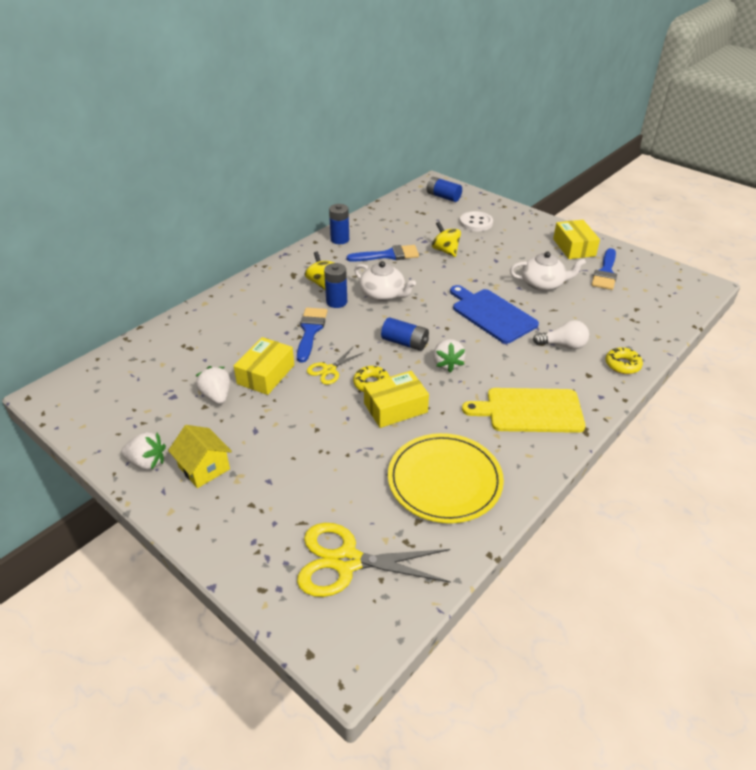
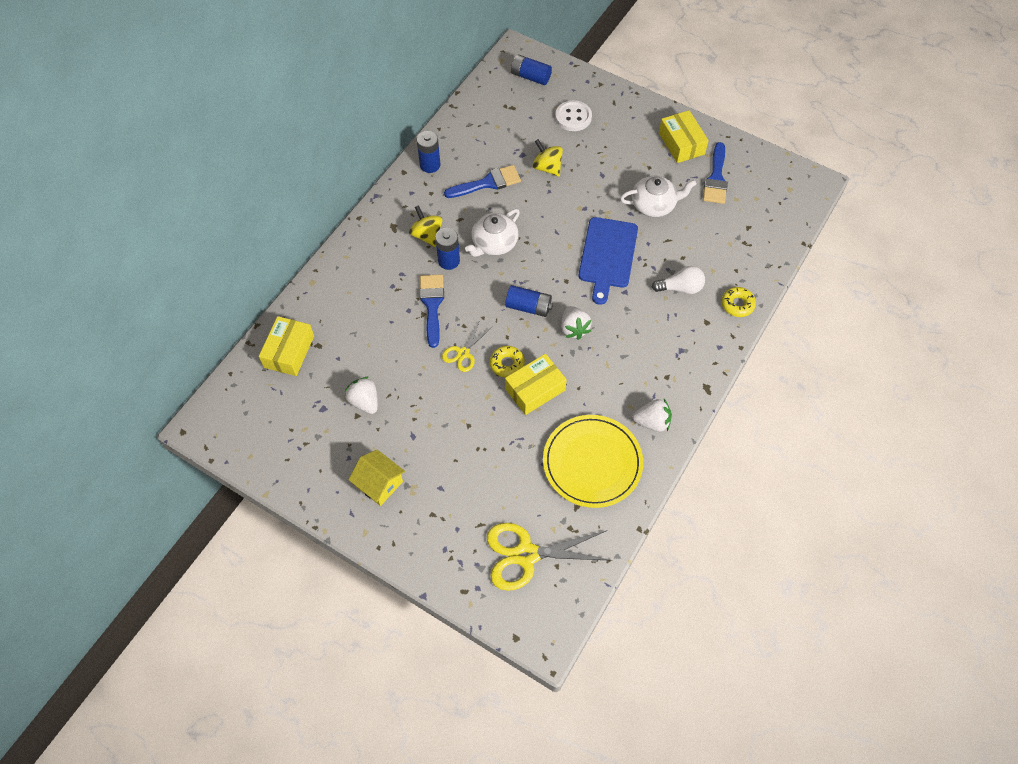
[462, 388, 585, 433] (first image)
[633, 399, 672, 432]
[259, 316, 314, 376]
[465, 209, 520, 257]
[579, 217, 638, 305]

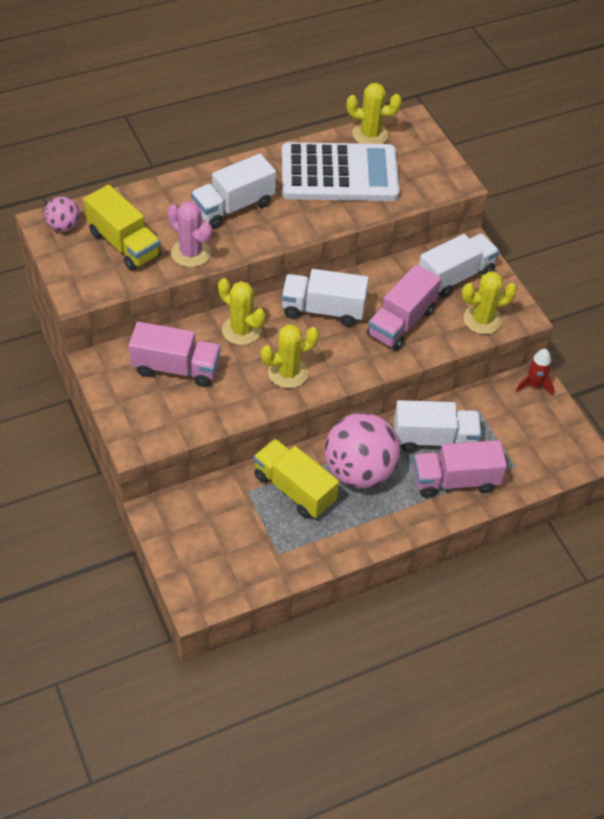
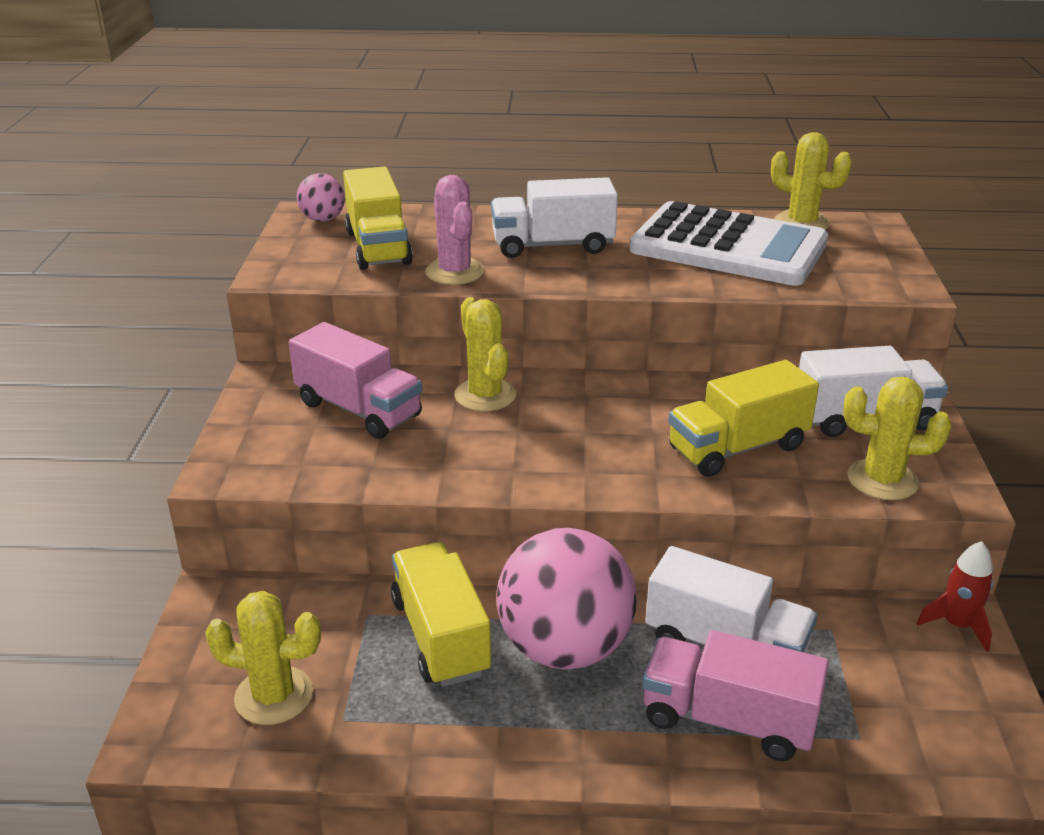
[282, 269, 369, 326] (first image)
[205, 591, 321, 725]
[668, 360, 819, 477]

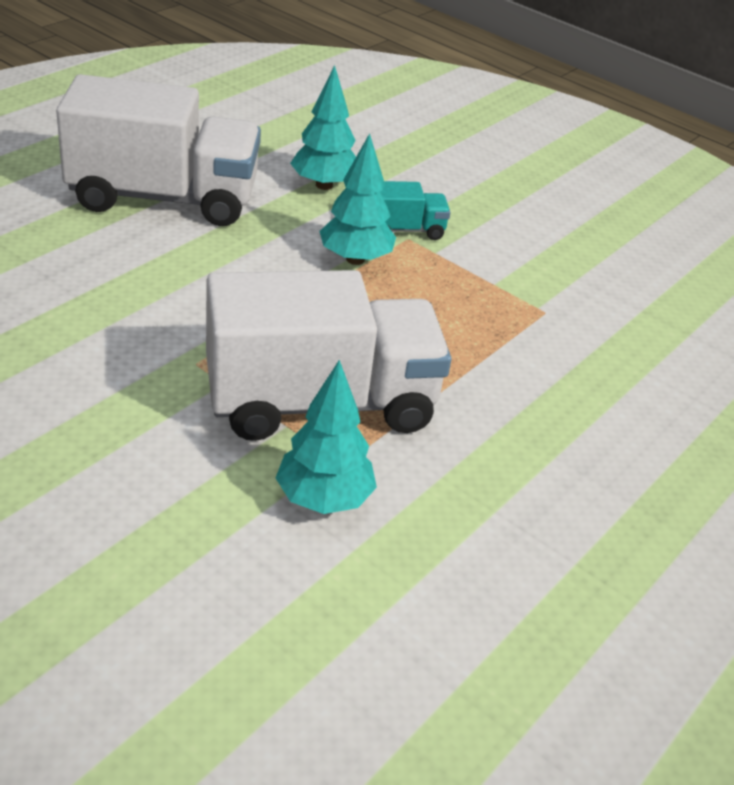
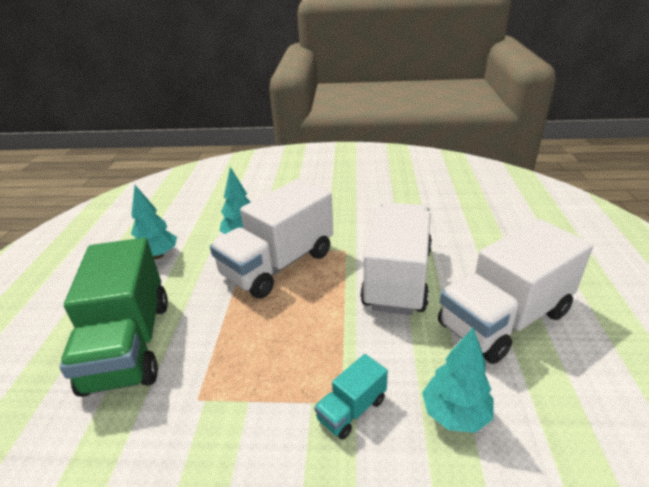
[59, 238, 168, 397]
[360, 202, 432, 315]
[131, 185, 177, 259]

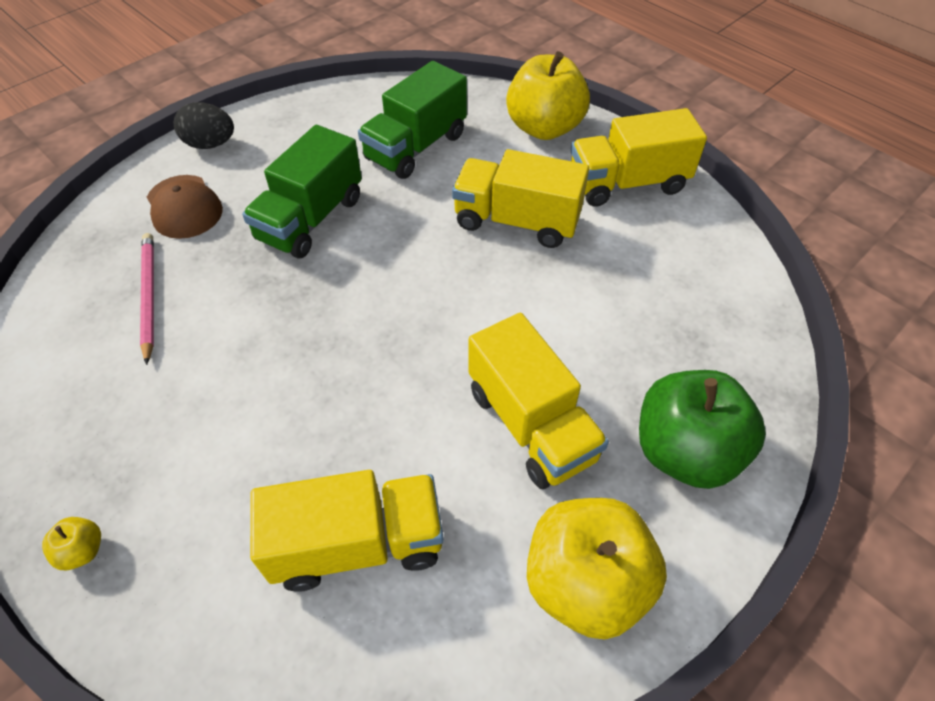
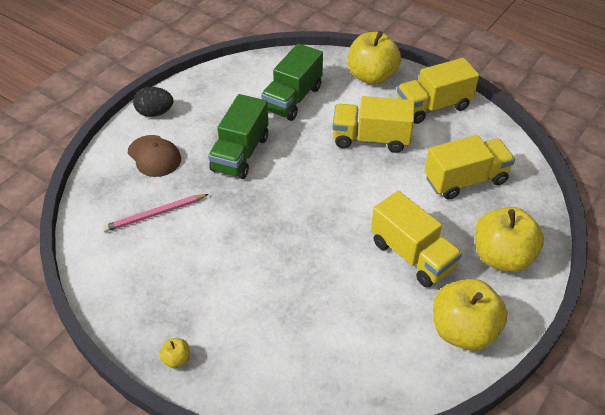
[425, 135, 515, 200]
[475, 207, 544, 272]
[103, 194, 209, 232]

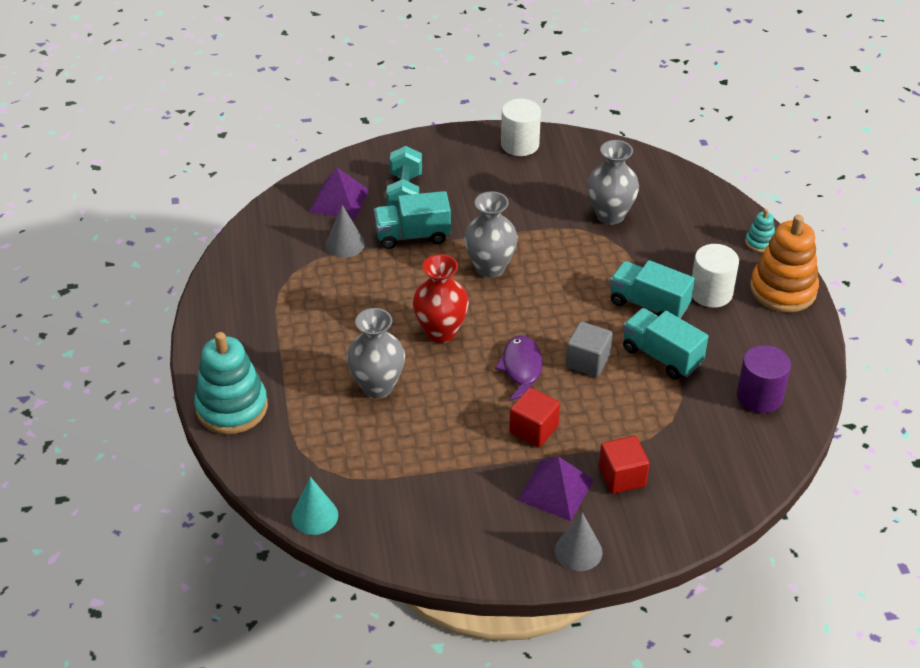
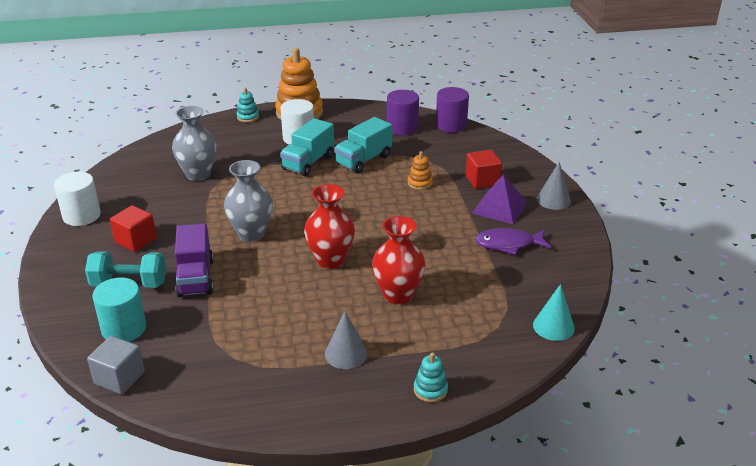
[408, 151, 433, 190]
[436, 87, 469, 133]
[325, 311, 368, 369]
[475, 228, 551, 255]
[110, 205, 157, 252]
[87, 336, 145, 394]
[92, 278, 146, 342]
[372, 216, 426, 305]
[175, 223, 214, 297]
[414, 352, 448, 402]

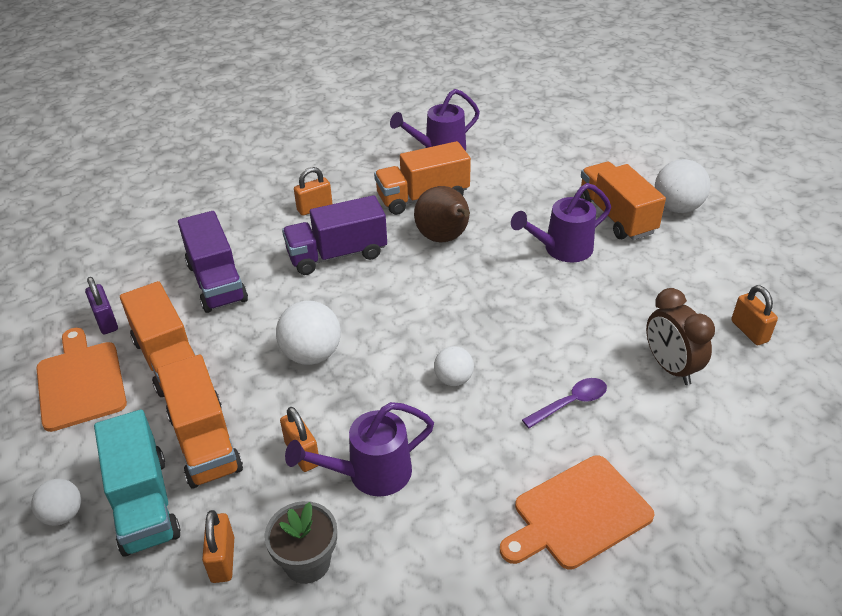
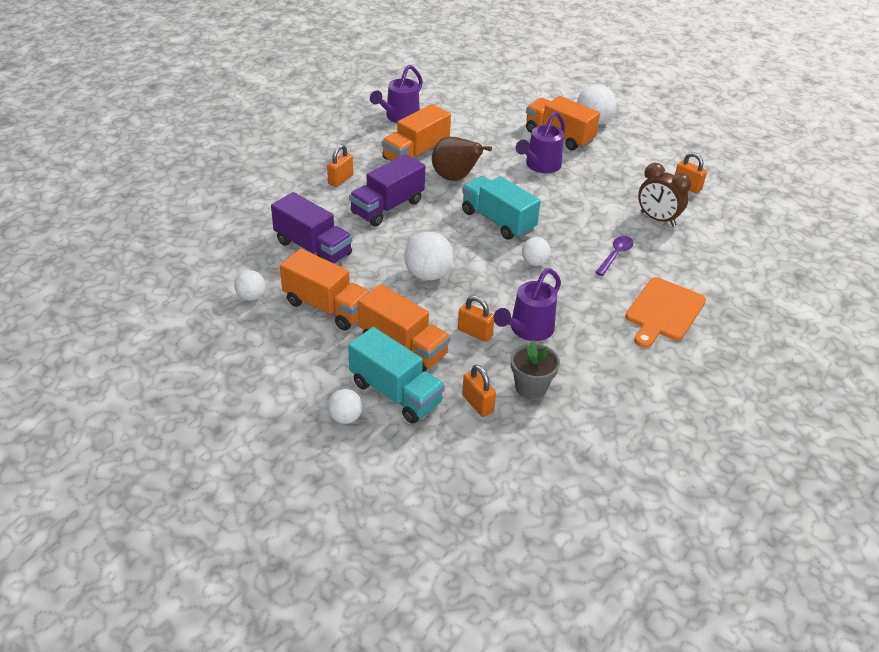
[36, 328, 127, 432] (first image)
[462, 176, 541, 240]
[234, 270, 266, 301]

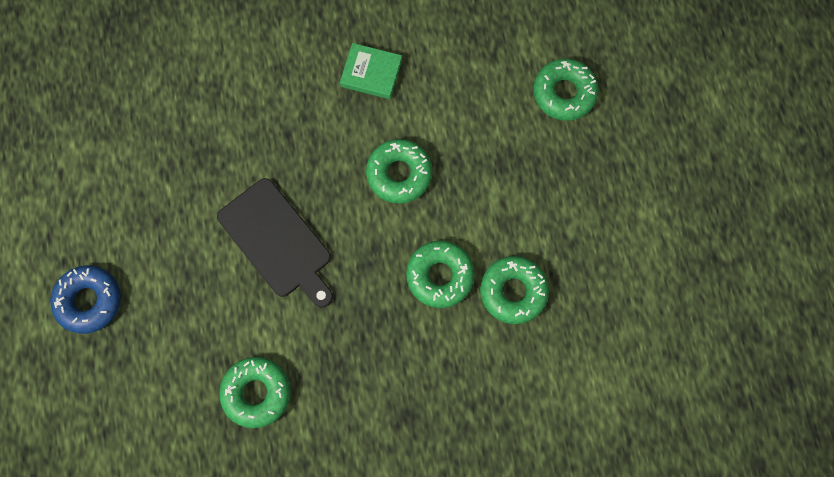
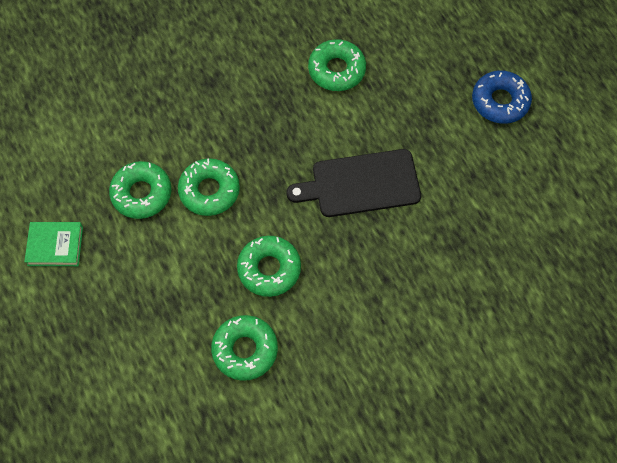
[24, 222, 83, 266]
[211, 315, 278, 381]
[287, 149, 421, 217]

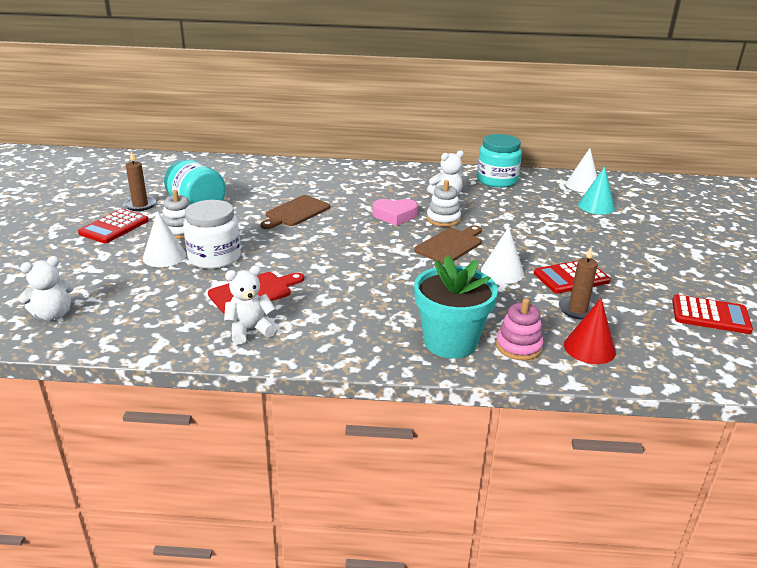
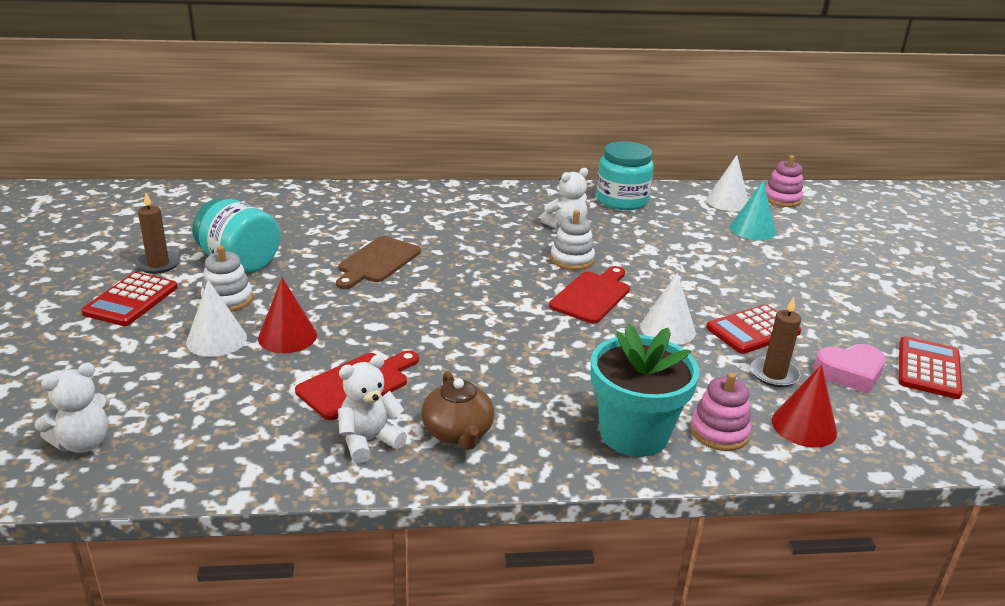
[421, 371, 494, 450]
[765, 155, 803, 207]
[814, 344, 886, 393]
[258, 278, 317, 353]
[549, 266, 630, 324]
[899, 336, 963, 399]

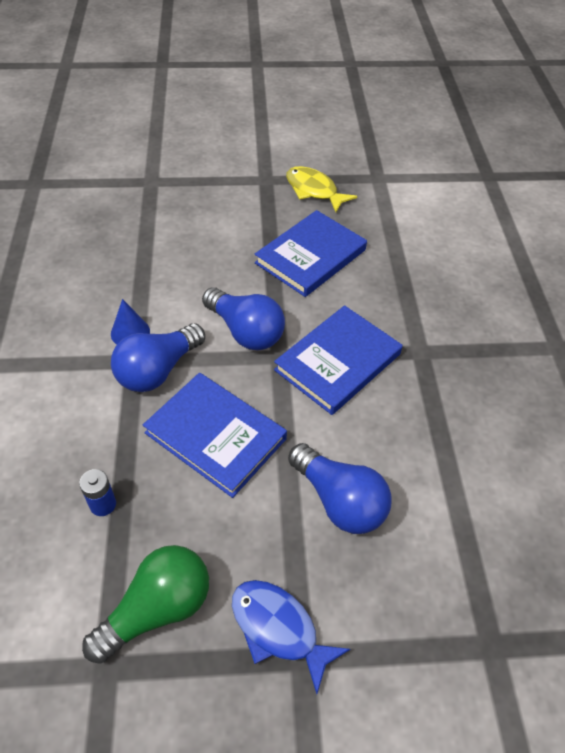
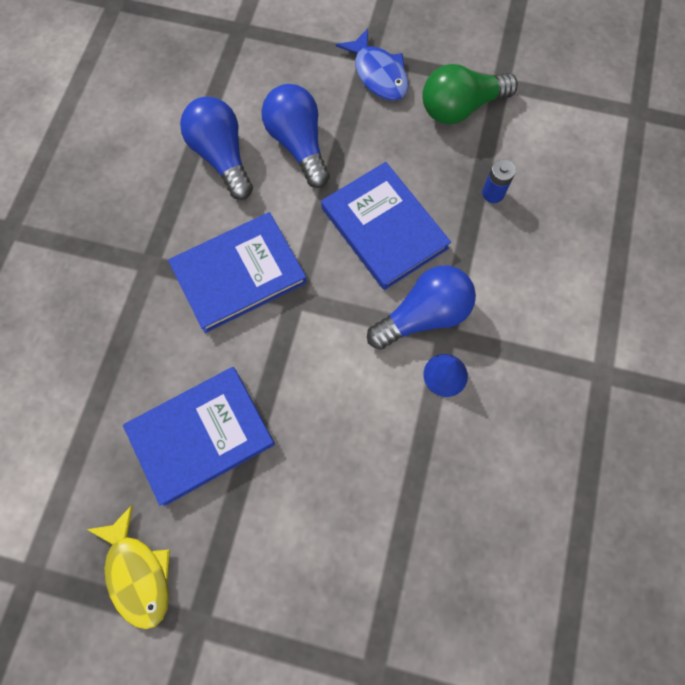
[180, 97, 253, 200]

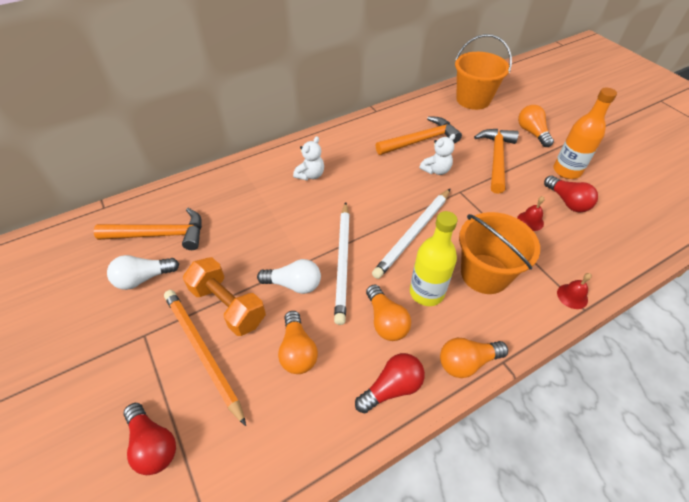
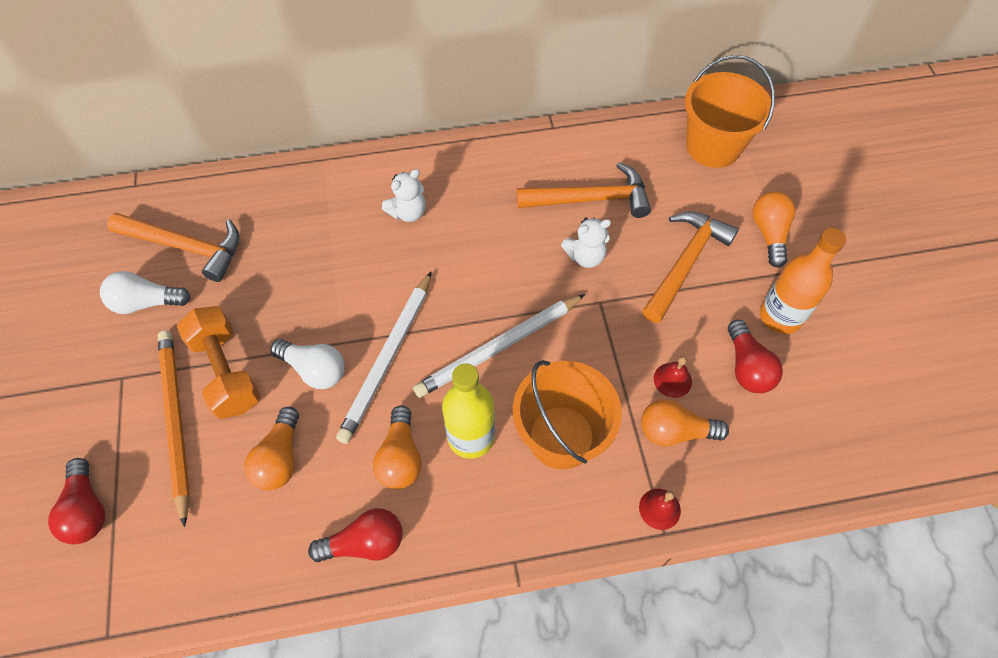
[641, 399, 729, 447]

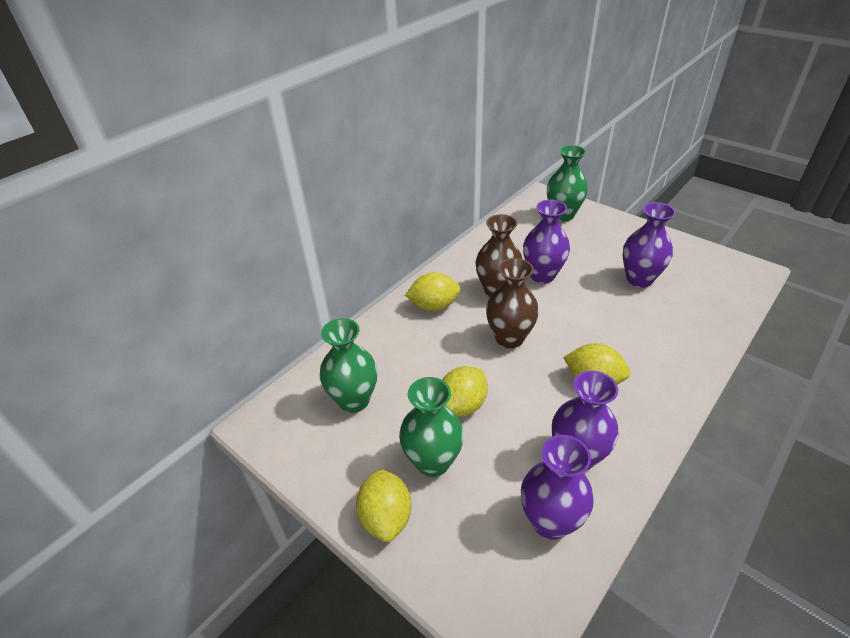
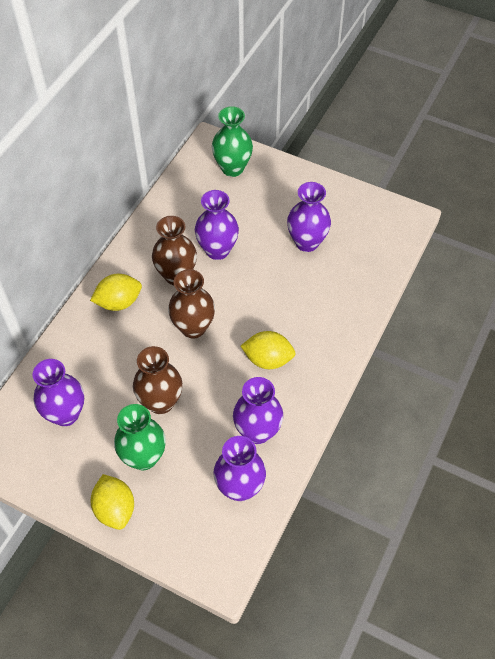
[133, 346, 182, 414]
[32, 359, 84, 426]

